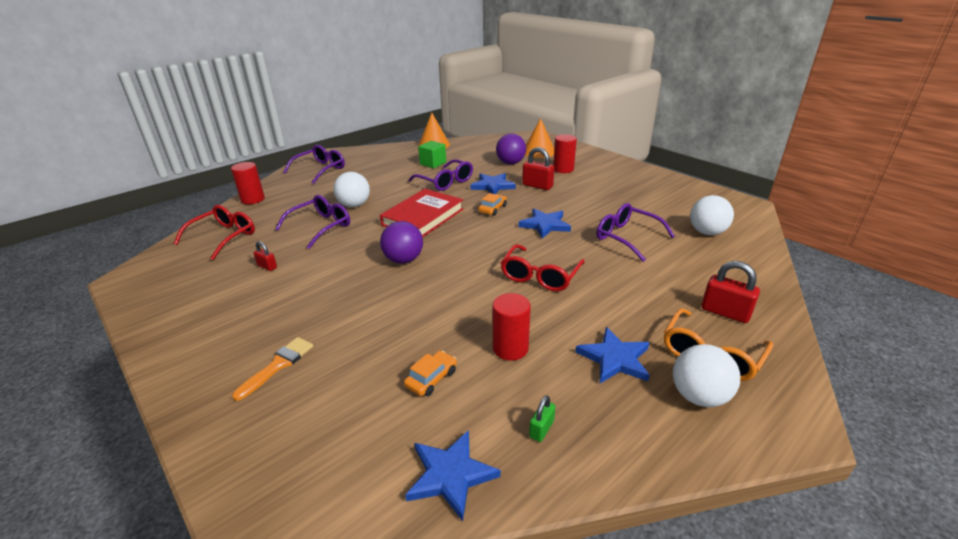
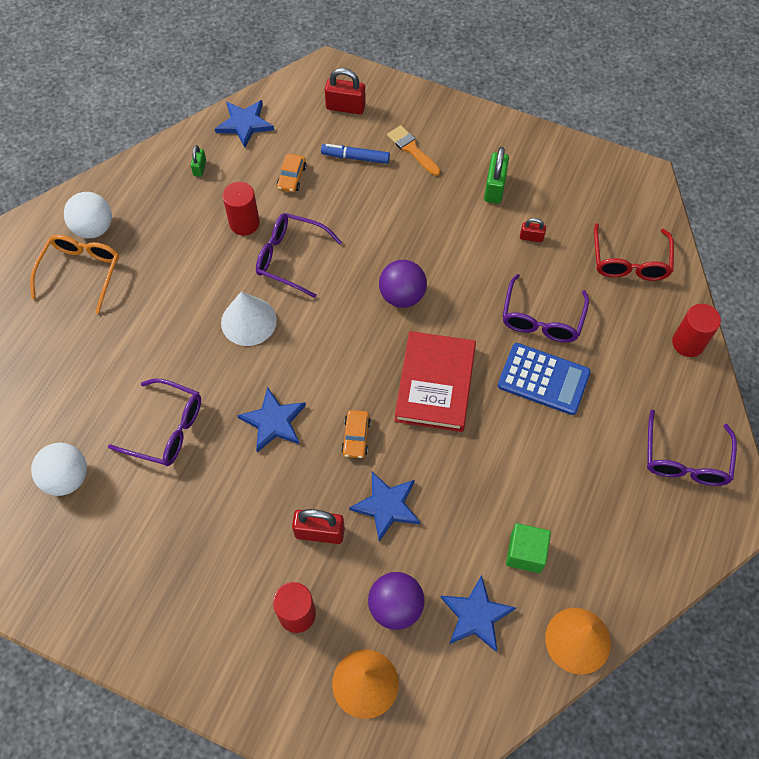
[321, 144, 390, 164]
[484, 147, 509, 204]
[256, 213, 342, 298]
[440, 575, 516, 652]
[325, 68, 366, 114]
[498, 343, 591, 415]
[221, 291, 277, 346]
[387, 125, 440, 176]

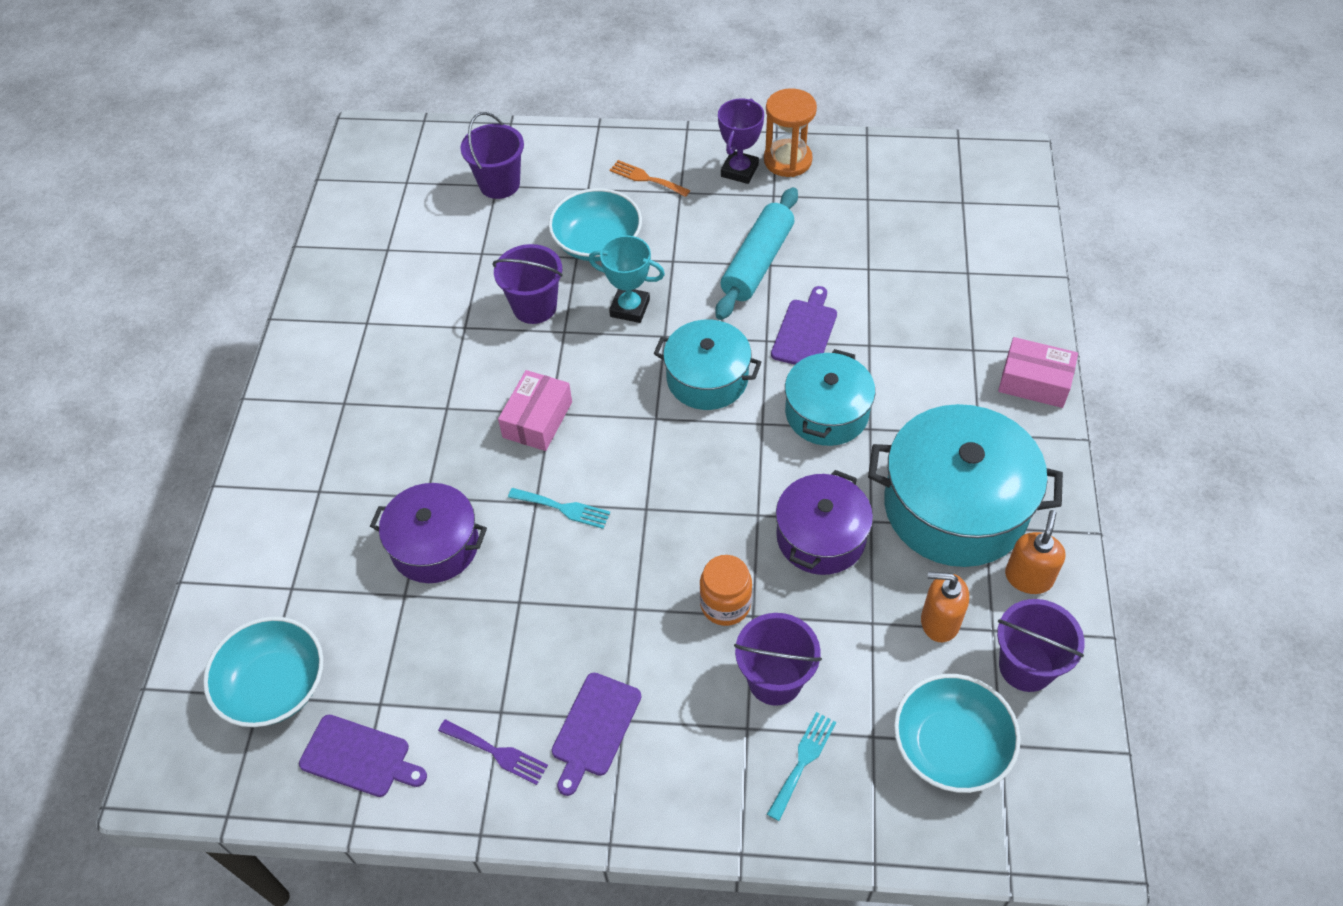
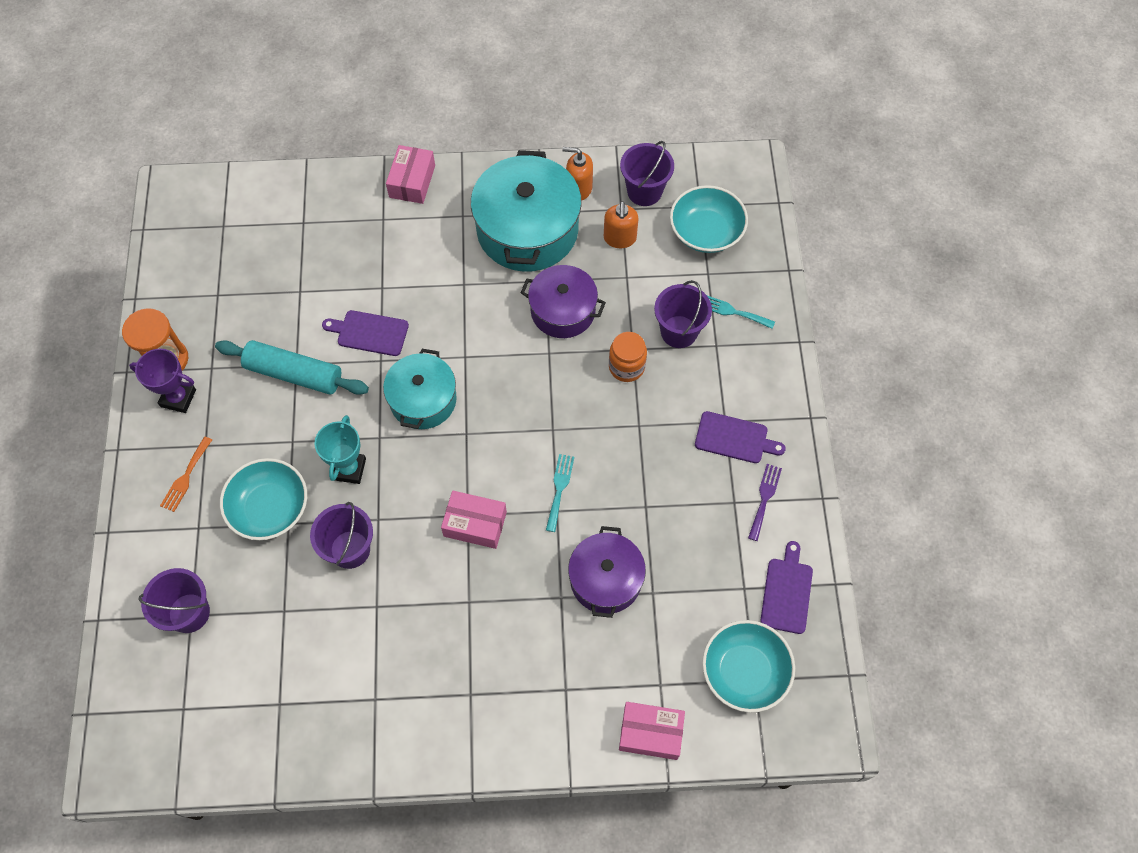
[785, 349, 875, 446] (first image)
[619, 702, 685, 760]

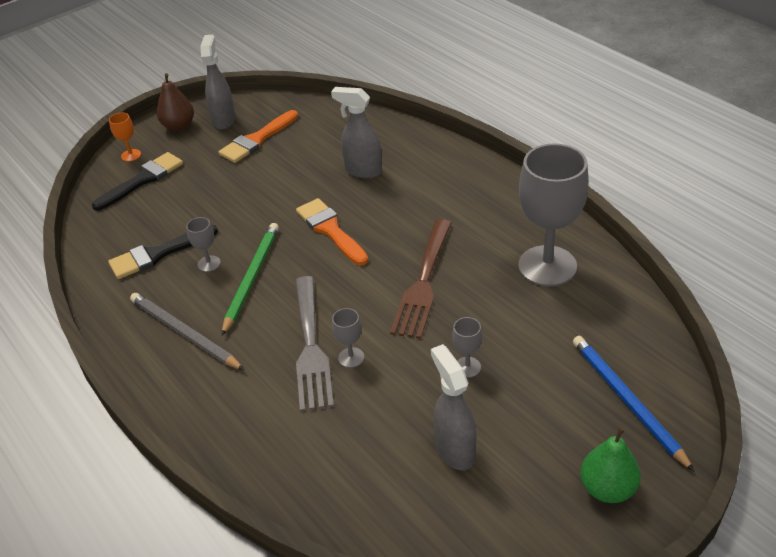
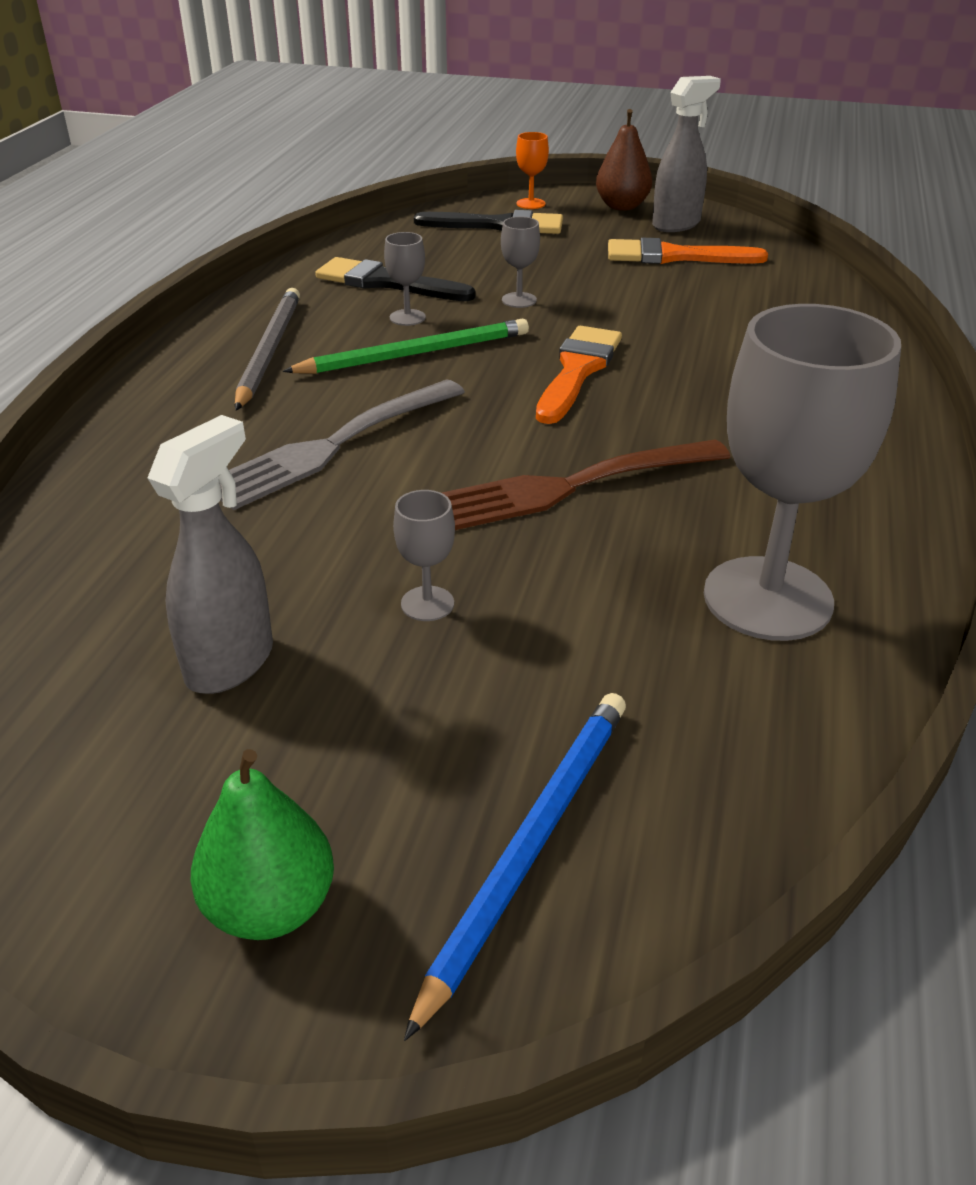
[331, 87, 382, 178] (first image)
[501, 217, 540, 308]

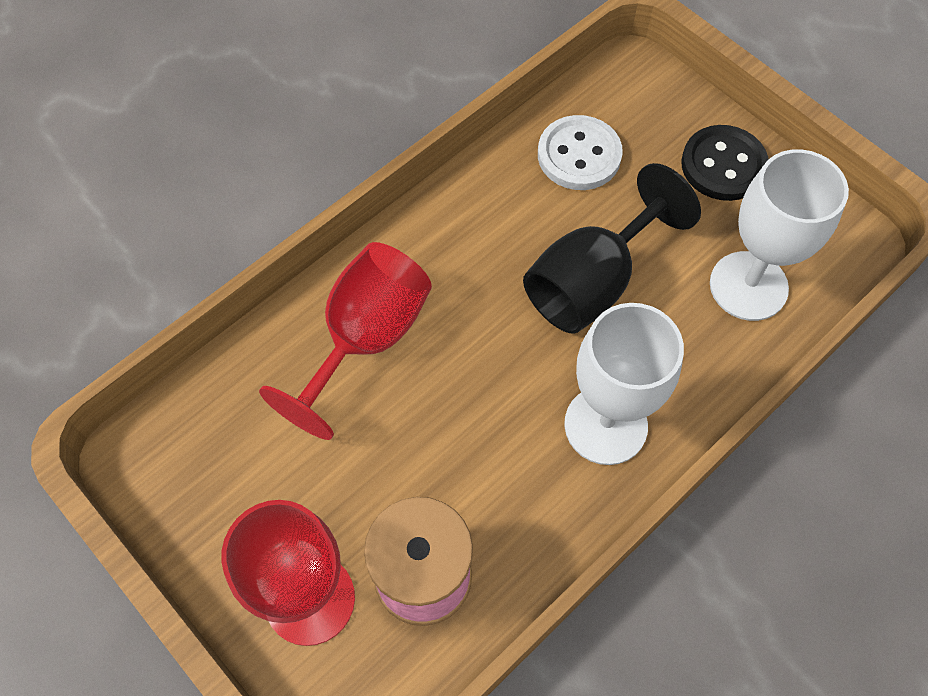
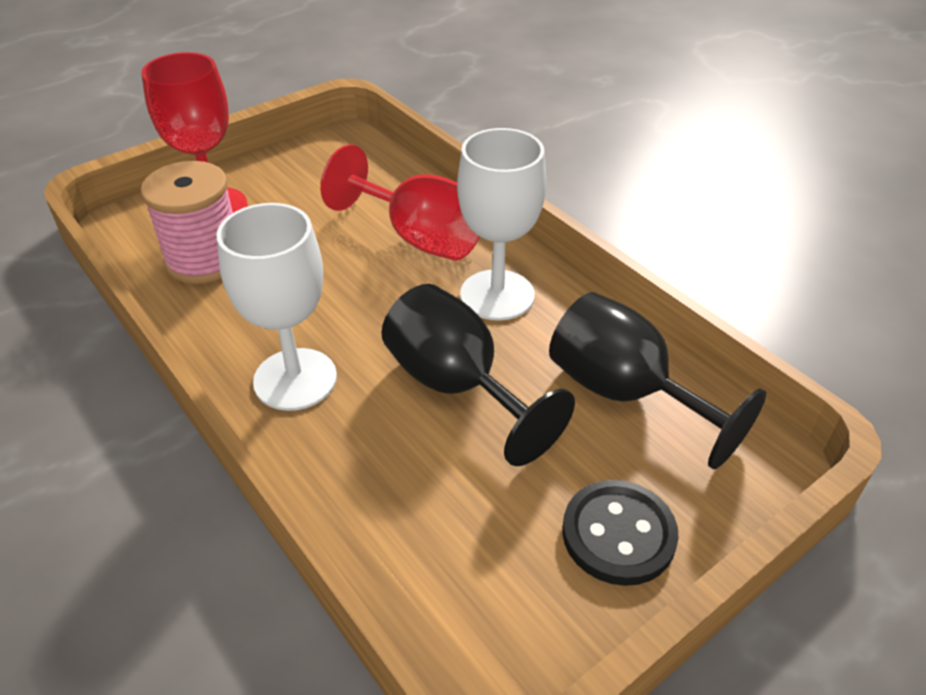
[457, 128, 546, 321]
[549, 292, 766, 469]

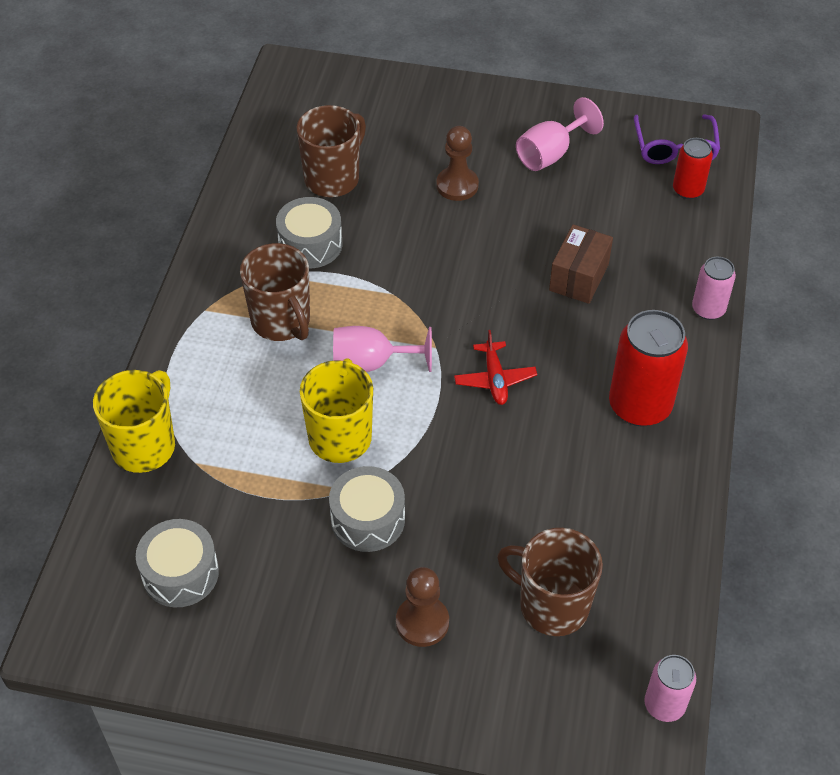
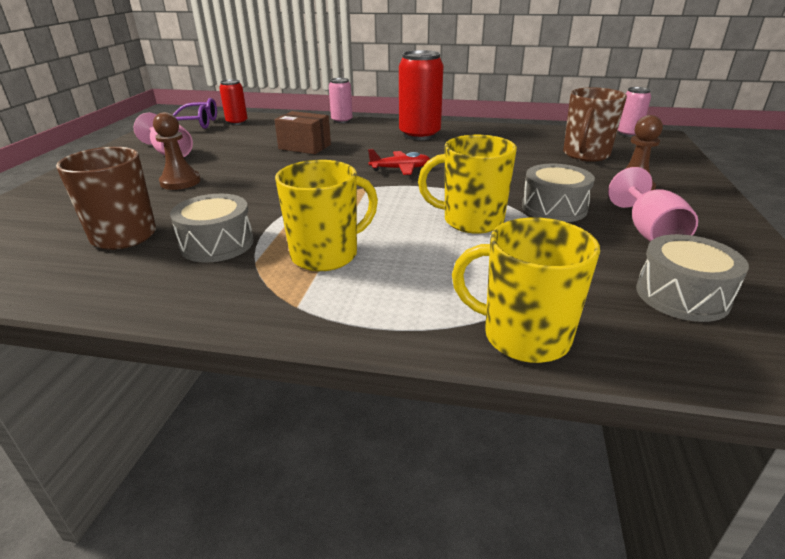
[608, 167, 698, 242]
[275, 160, 378, 271]

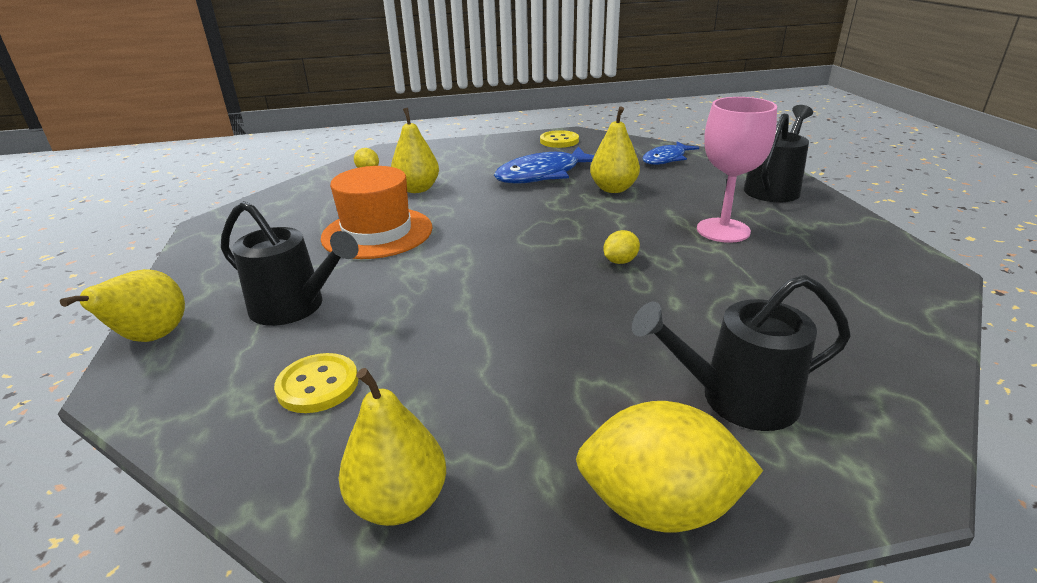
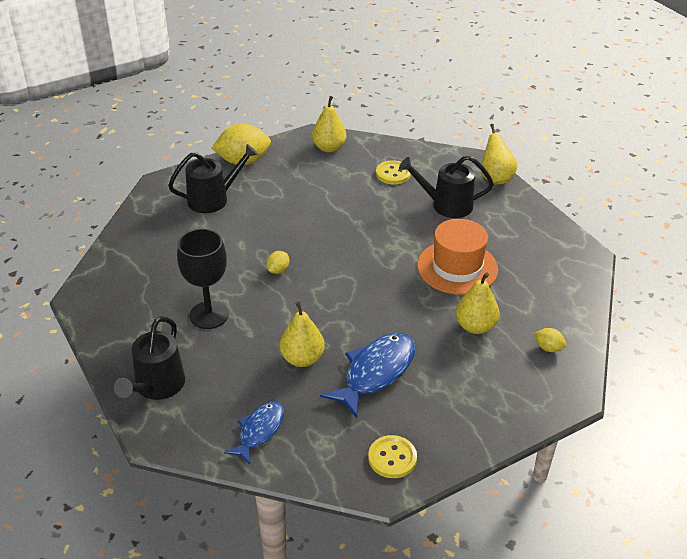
[177, 229, 229, 329]

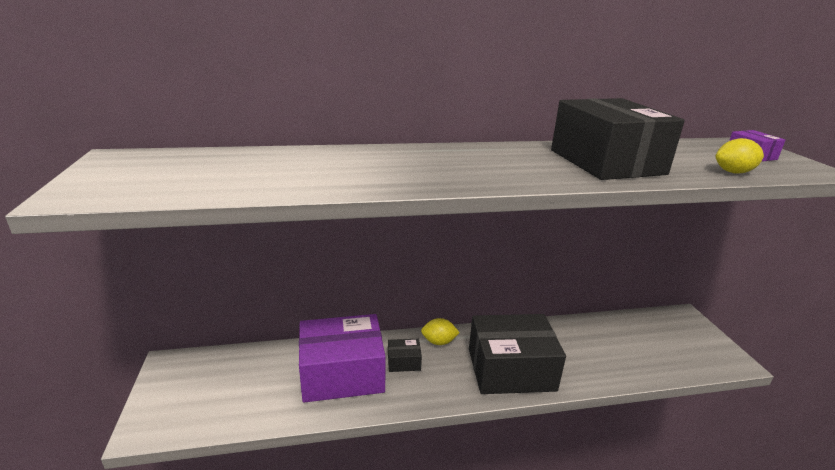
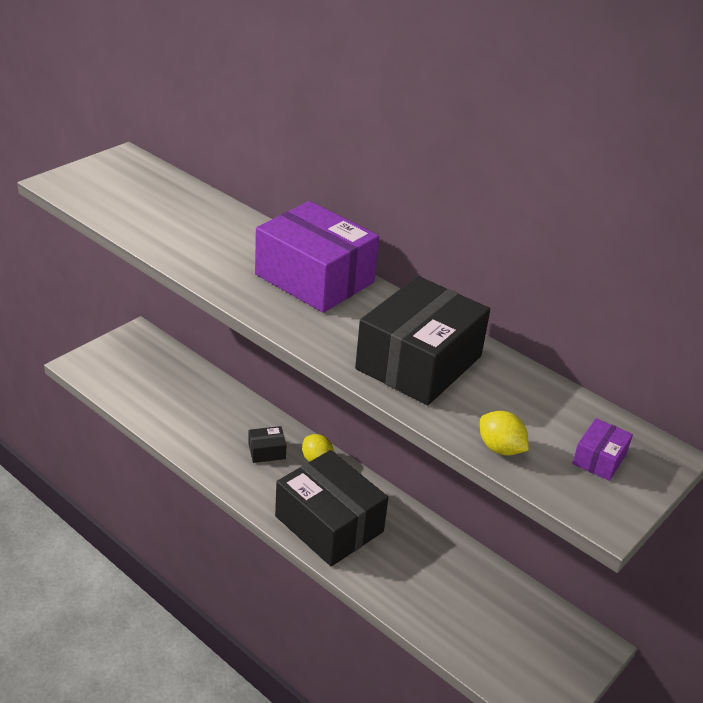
[255, 201, 379, 313]
[248, 426, 287, 463]

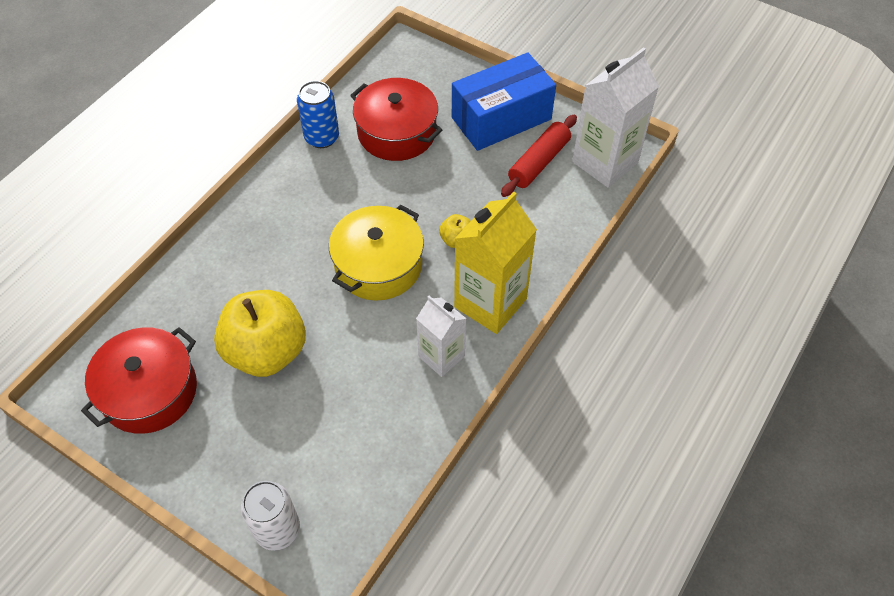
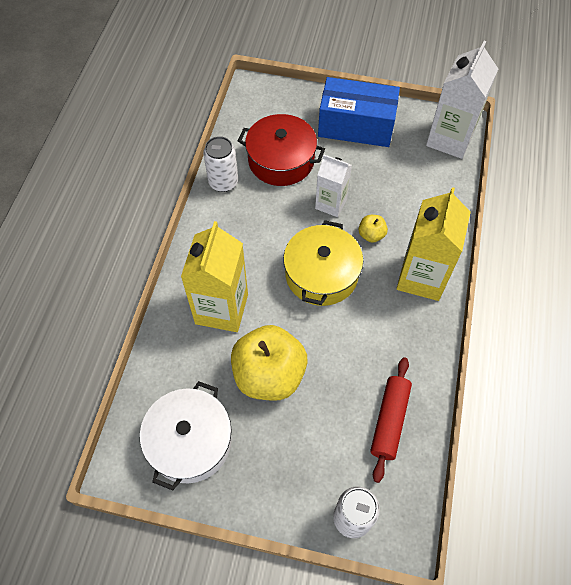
[181, 221, 248, 332]
[315, 155, 352, 217]
[370, 357, 412, 483]
[140, 381, 232, 490]
[203, 136, 238, 192]
[318, 77, 400, 147]

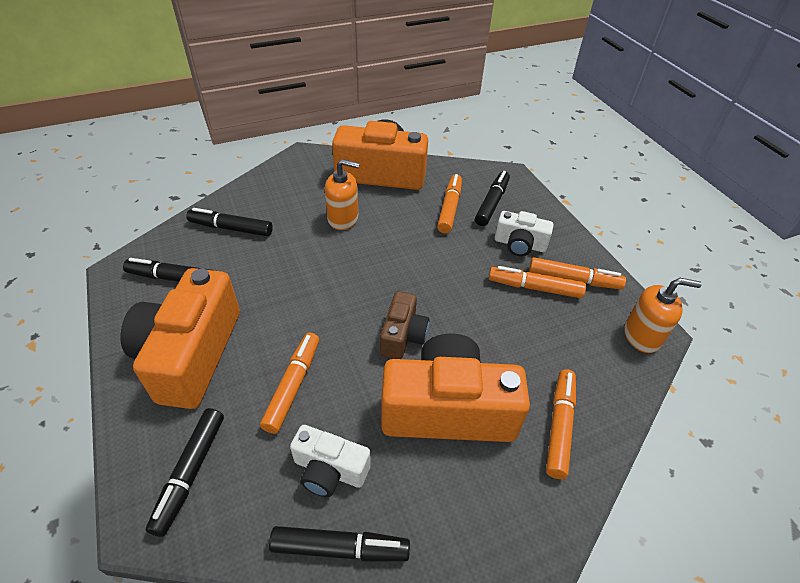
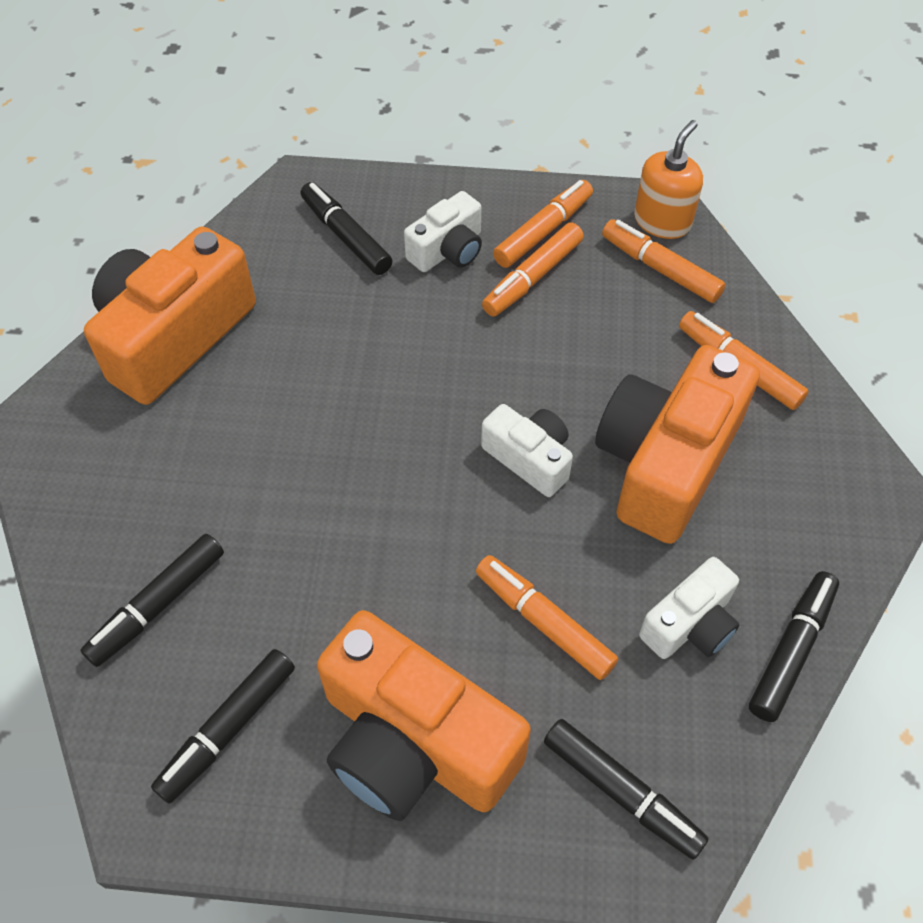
[325, 159, 360, 230] (first image)
[602, 219, 726, 303]
[481, 404, 573, 497]

